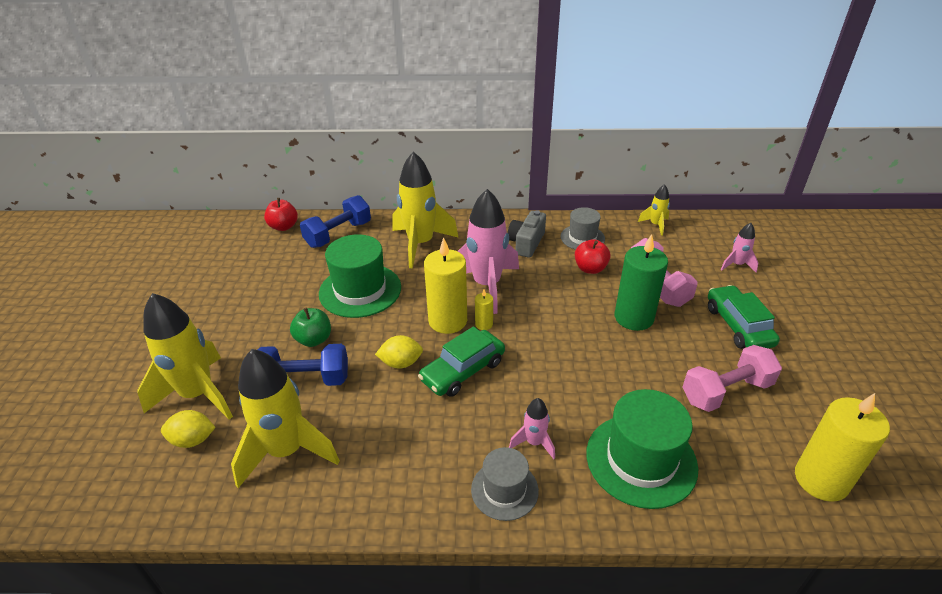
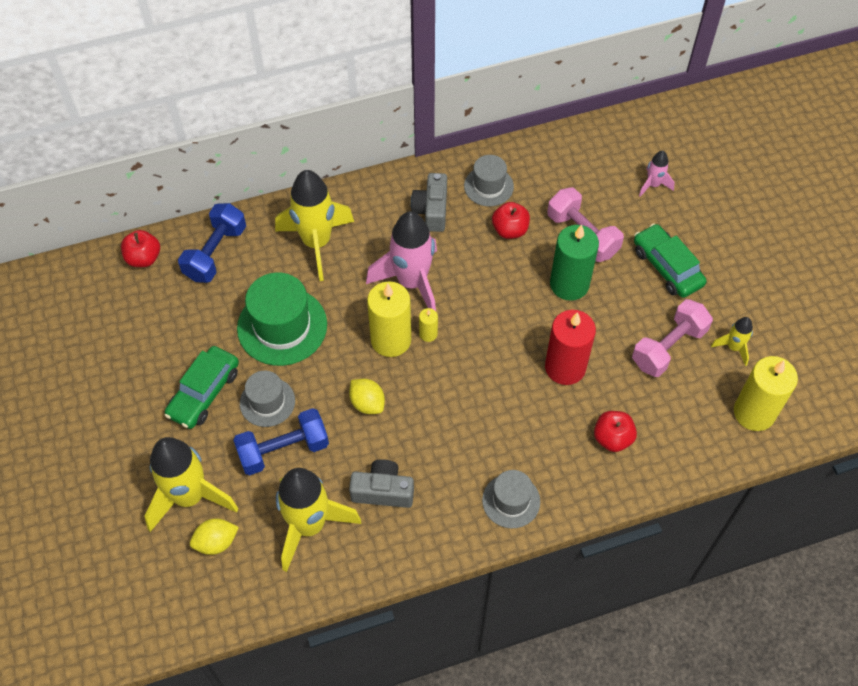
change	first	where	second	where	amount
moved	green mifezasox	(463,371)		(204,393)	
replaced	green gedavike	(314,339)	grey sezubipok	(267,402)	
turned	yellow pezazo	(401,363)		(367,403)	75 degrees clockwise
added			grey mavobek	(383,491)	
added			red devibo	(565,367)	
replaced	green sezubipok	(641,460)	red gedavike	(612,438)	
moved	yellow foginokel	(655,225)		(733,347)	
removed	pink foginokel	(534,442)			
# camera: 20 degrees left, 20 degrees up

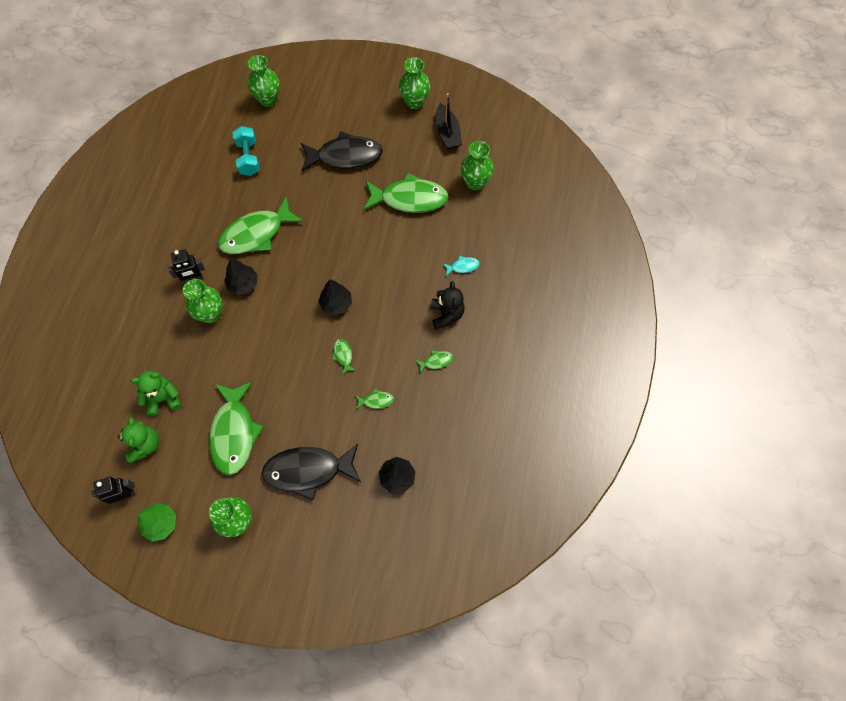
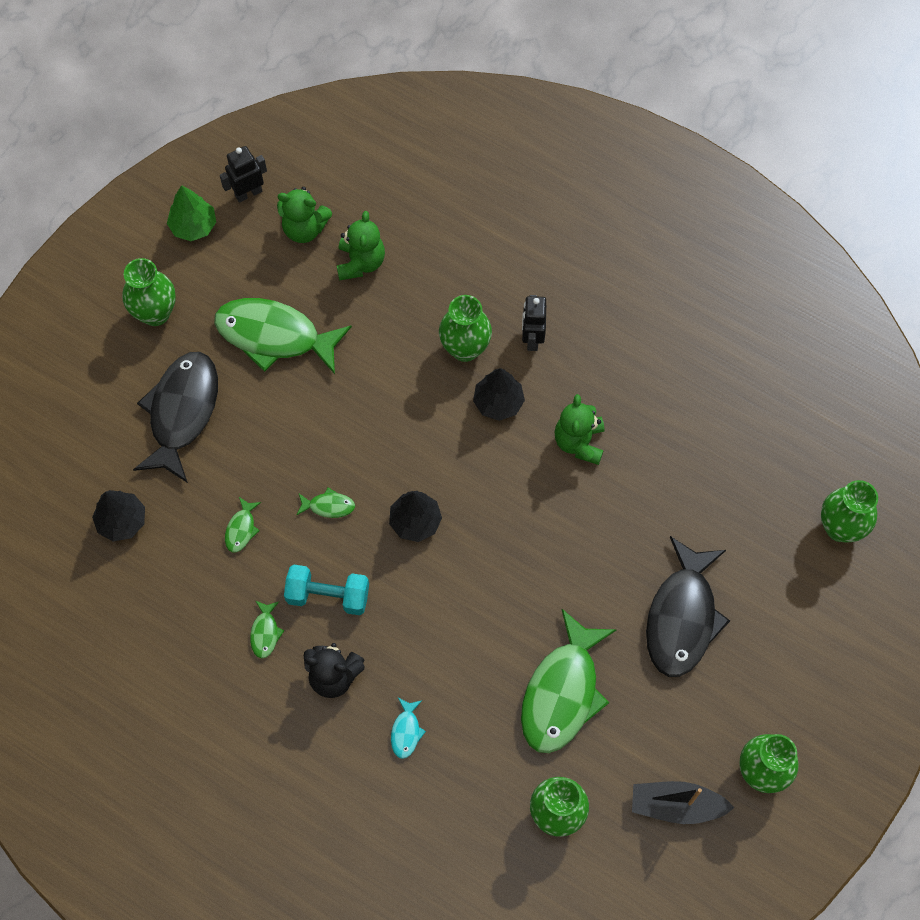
change	first	where	second	where	amount
turned	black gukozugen	(124,495)		(248,193)	120 degrees counterclockwise
moved	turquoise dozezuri	(248,158)		(328,595)	
replaced	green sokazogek	(256,234)	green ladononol	(579,442)	
# camera: 110 degrees right, 0 degrees up

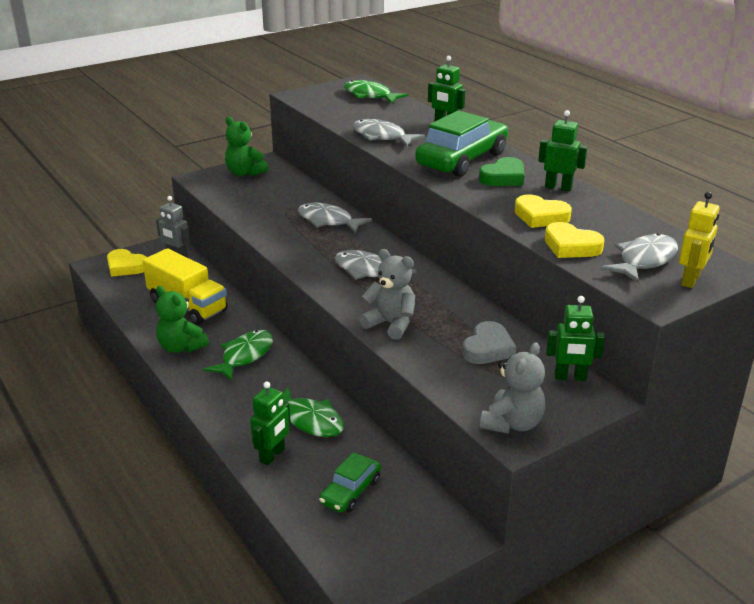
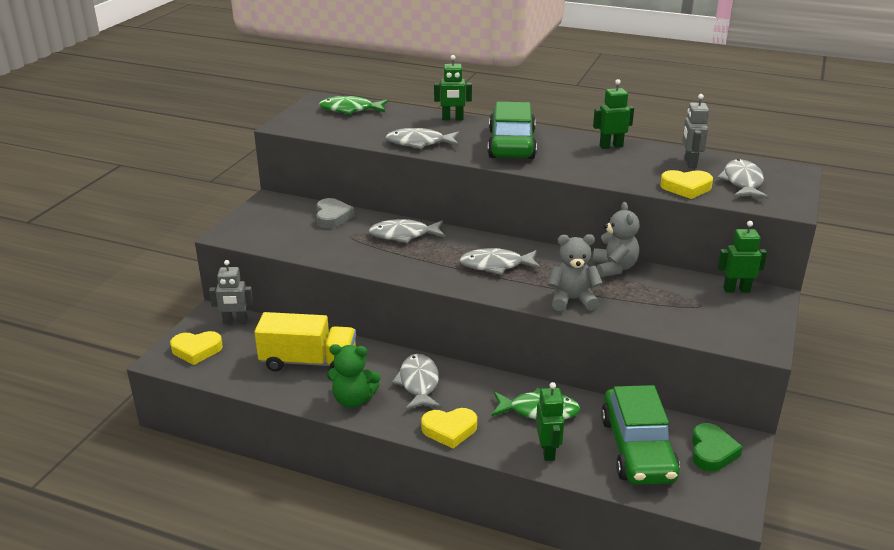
change	first	where	second	where	amount
moved	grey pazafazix	(488,348)		(332,217)	
recoloured	green sokazogek	(245,356)	grey sokazogek	(419,383)	
moved	yellow pazafazix	(540,216)		(449,430)	
moved	grey ladononol	(512,423)		(614,268)	
resized	green mifezasox	(351,491)		(637,449)	x1.86
added			grey gukozugen	(690,163)	
moved	green pazafazix	(503,177)		(712,451)	
turned	green gukozugen	(570,377)		(736,290)	150 degrees counterclockwise
removed	green ladononol	(245,173)			
removed	yellow gukozugen	(691,280)			
# camera: 35 degrees left, 0 degrees up

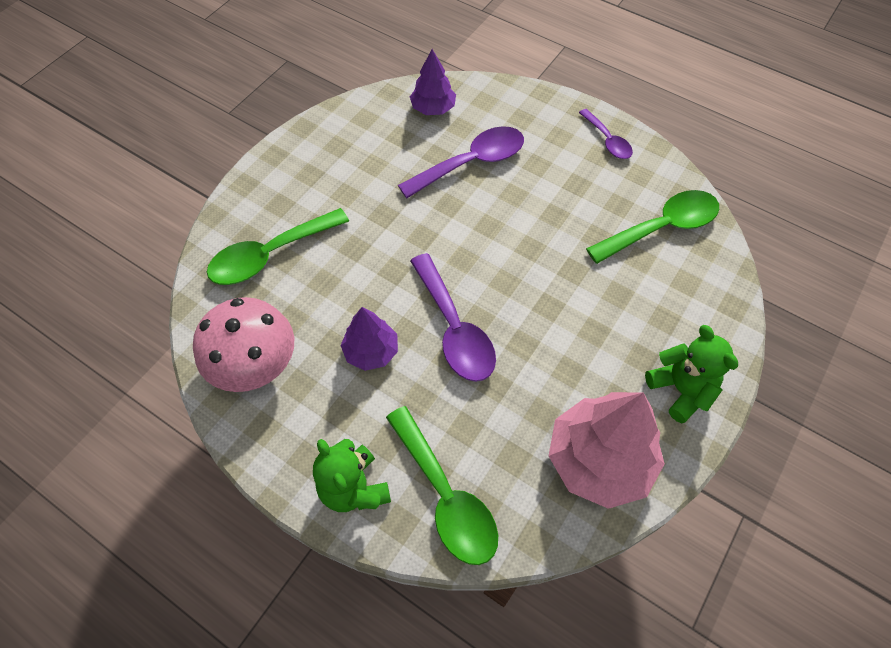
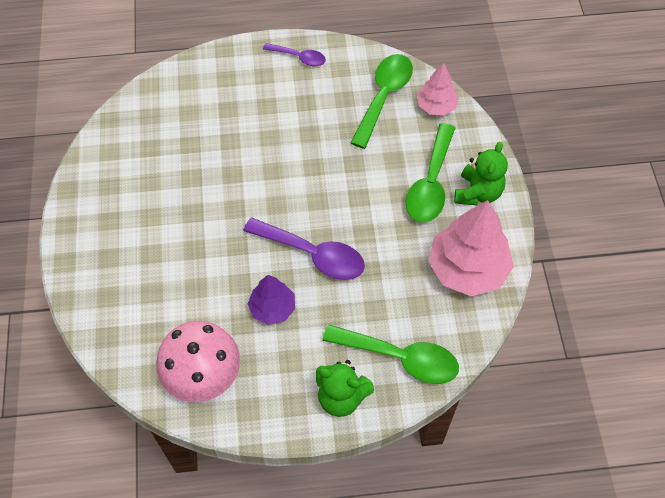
change	first	where	second	where	amount
moved	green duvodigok	(270,255)		(430,183)	
added			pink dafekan	(436,106)	
turned	green ladononol	(680,389)		(477,193)	90 degrees clockwise
removed	purple duvodigok	(471,163)			
removed	purple dafekan	(433,108)			
# camera: 40 degrees left, 0 degrees up

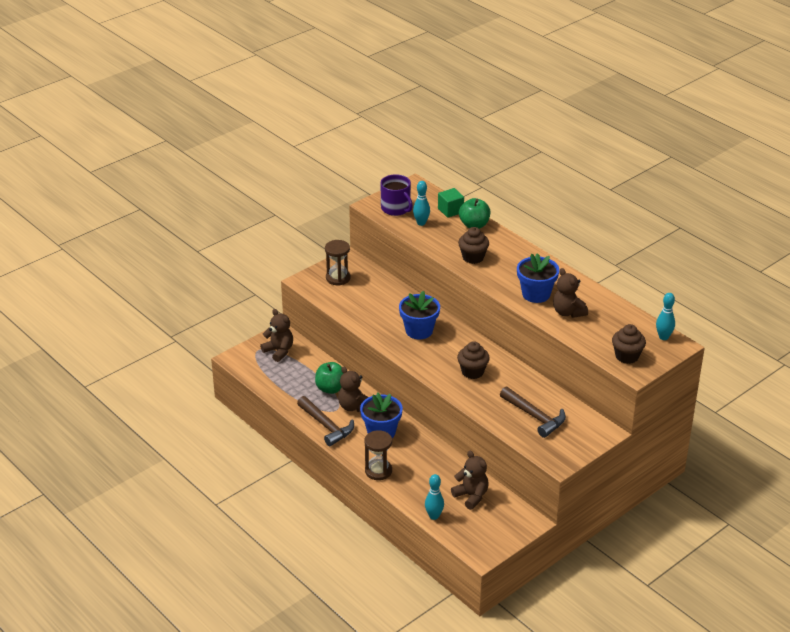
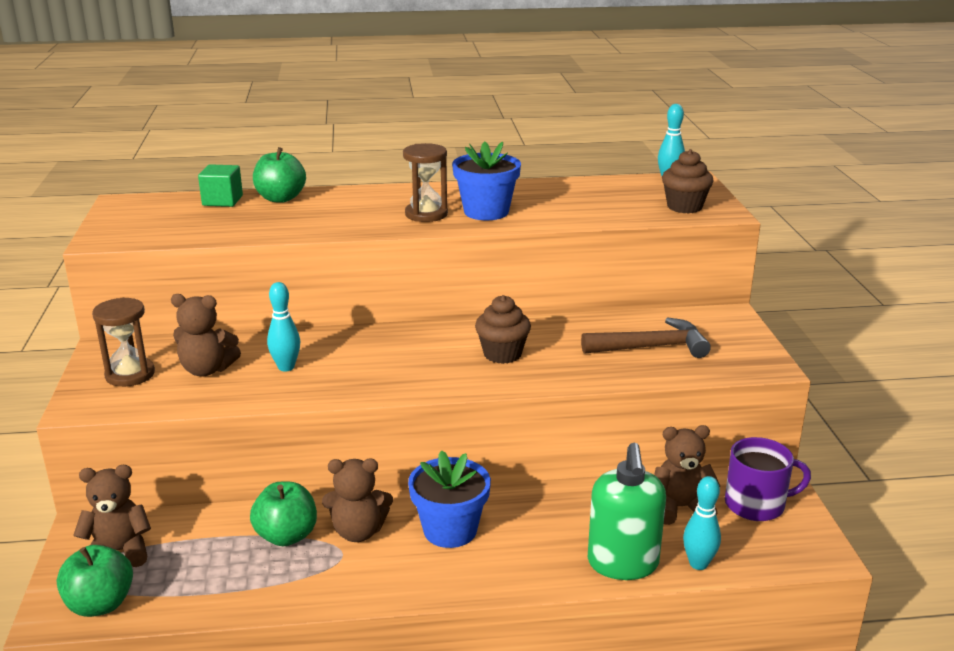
change	first	where	second	where	amount
added			green gedavike	(100,604)	
moved	brown ladononol	(568,312)		(207,370)	
moved	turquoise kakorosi	(421,223)		(286,367)	
moved	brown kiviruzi	(378,471)		(426,214)	
added			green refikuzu	(623,563)	
moved	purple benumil	(396,208)		(756,504)	
removed	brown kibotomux	(326,426)			
removed	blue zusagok	(419,331)			
removed	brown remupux	(473,257)			
# camera: 55 degrees left, 10 degrees down

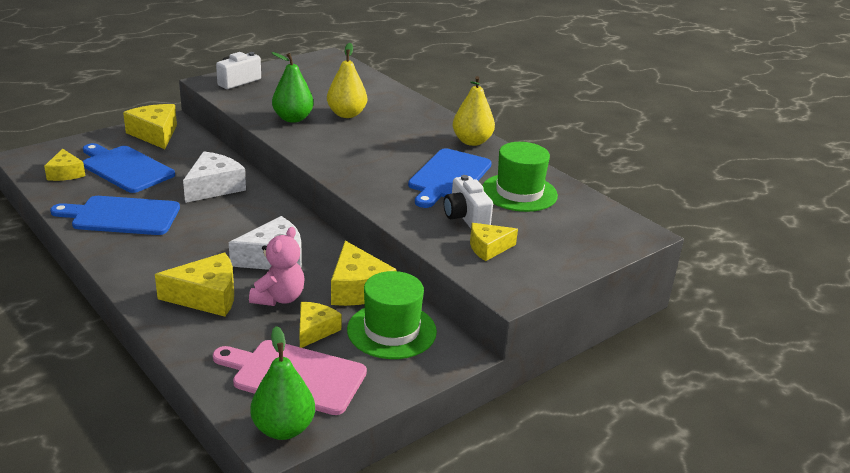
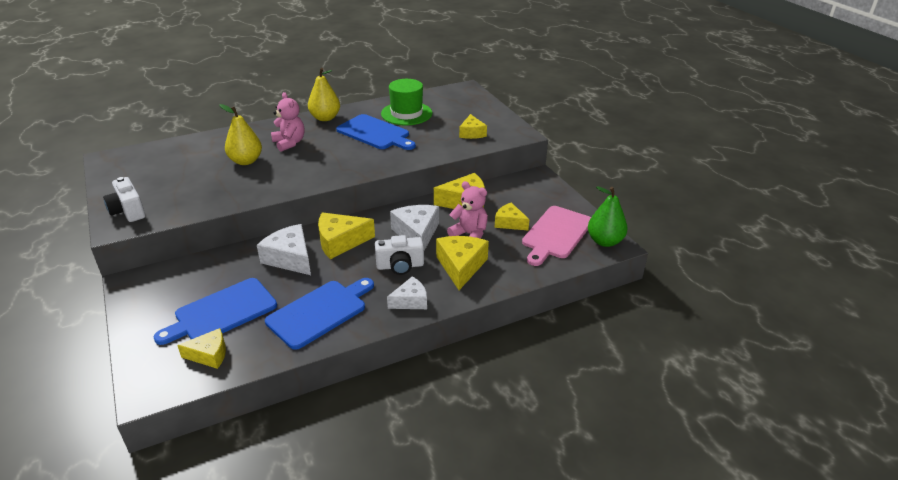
change	first	where	second	where	amount
turned	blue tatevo	(122,216)		(319,312)	150 degrees counterclockwise
added			pink ladononol	(289,143)	
moved	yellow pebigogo	(155,134)		(340,242)	
moved	white mavobek	(466,217)		(400,266)	
added			white pebigogo	(410,301)	
removed	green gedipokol	(293,118)			
removed	green sezubipok	(391,330)			
# camera: 75 degrees left, 5 degrees up

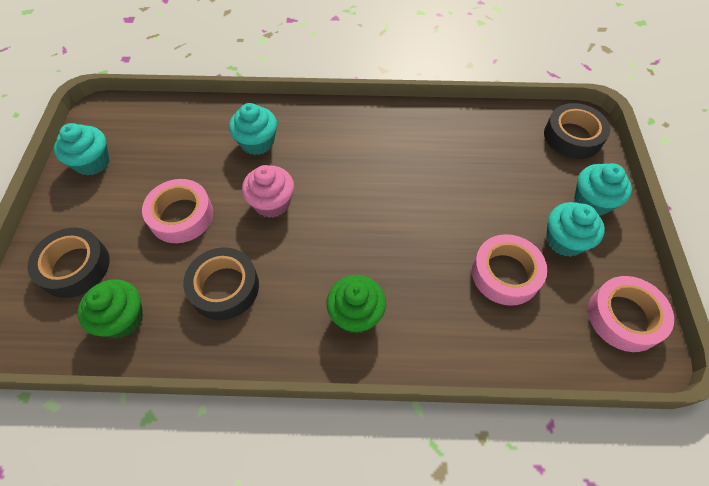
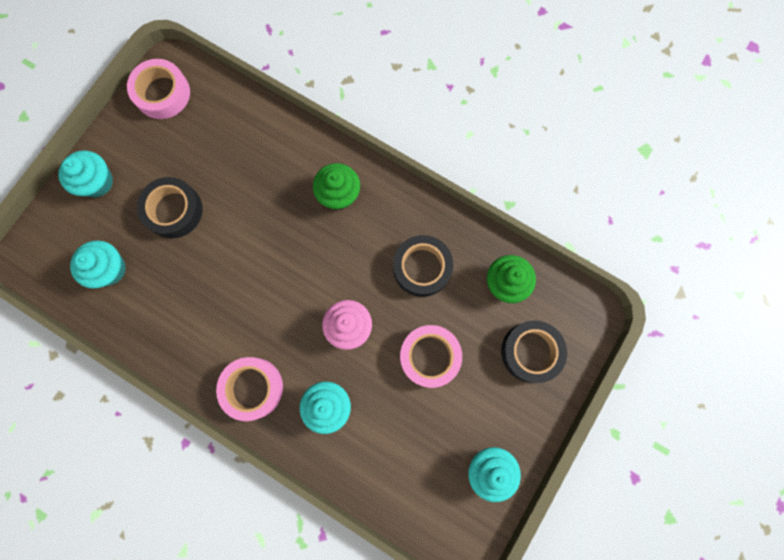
change	first	where	second	where	amount
moved	turquoise remupux	(564,240)		(109,269)	
moved	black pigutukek	(572,136)		(173,210)	
moved	pink pigutukek	(505,274)		(252,388)	
# camera: 150 degrees left, 20 degrees up

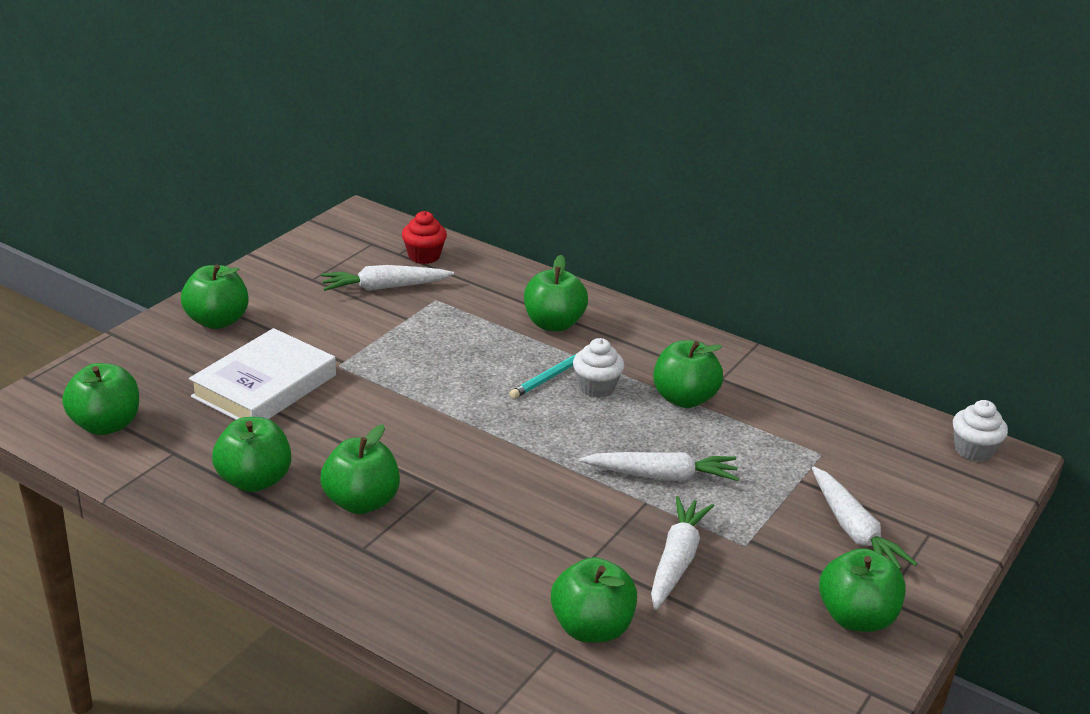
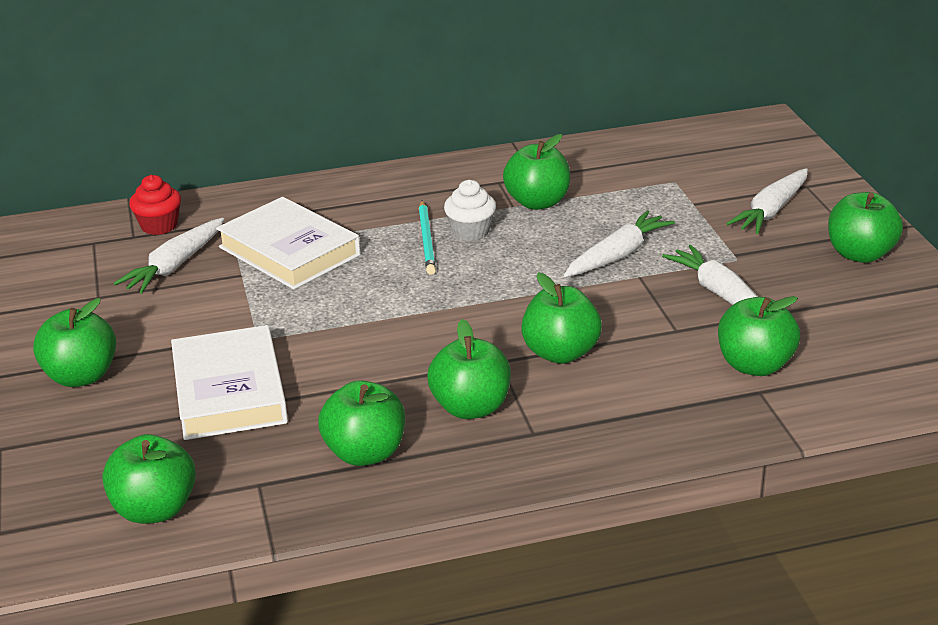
change	first	where	second	where	amount
added			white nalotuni	(289,251)	
moved	green gedavike	(553,324)		(560,353)	
turned	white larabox	(854,530)		(771,211)	105 degrees clockwise
removed	white remupux	(973,450)			
# camera: 45 degrees left, 0 degrees up

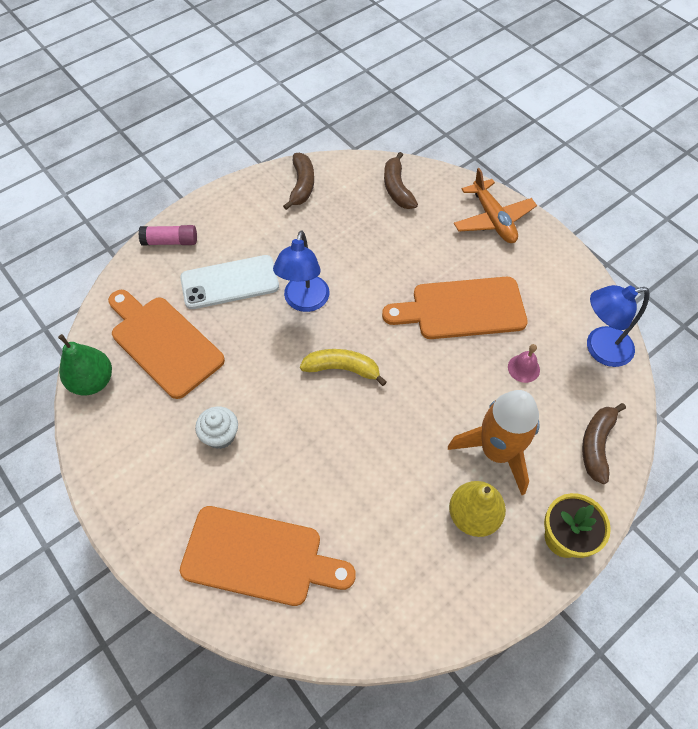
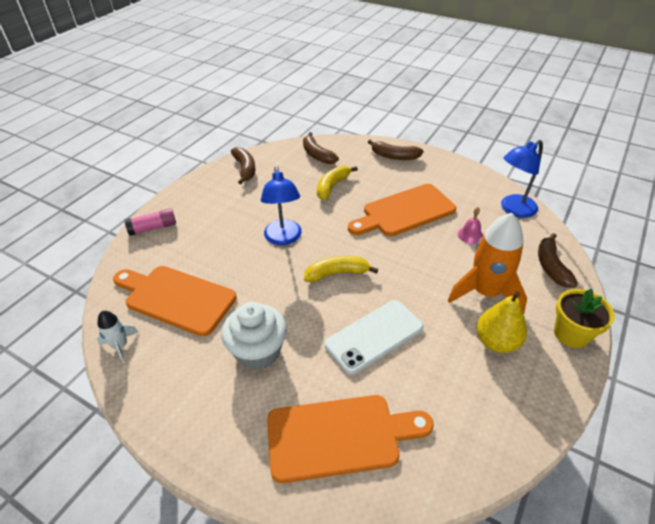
change	first	where	second	where	amount
replaced	green gedipokol	(93,381)	white foginokel	(120,346)	
resized	white remupux	(220,435)		(258,351)	x1.61
added			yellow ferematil	(332,186)	
moved	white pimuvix	(230,282)		(374,336)	
replaced	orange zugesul	(493,219)	brown ferematil	(394,156)	
# camera: 20 degrees left, 15 degrees down

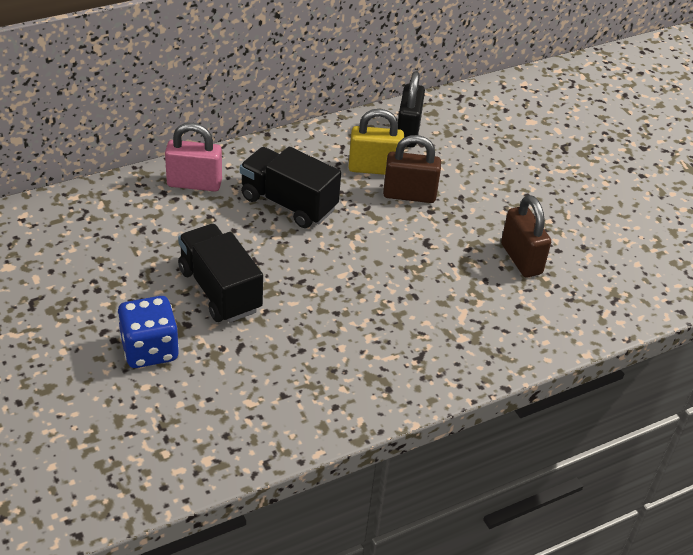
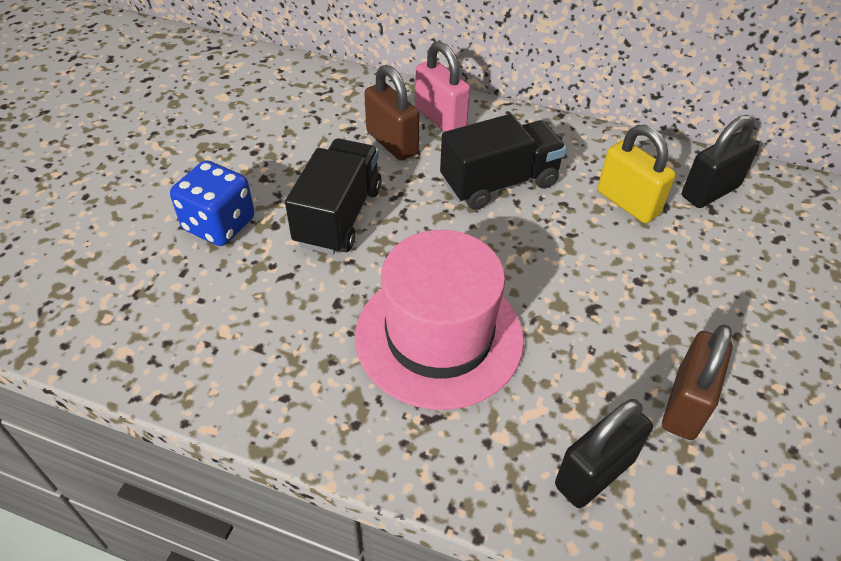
change	first	where	second	where	amount
added			pink sezubipok	(439,336)	
moved	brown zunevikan	(409,195)		(392,143)	
turned	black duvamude	(288,203)		(499,183)	75 degrees clockwise
added			black zunevikan	(594,473)	
# camera: 50 degrees right, 5 degrees up

